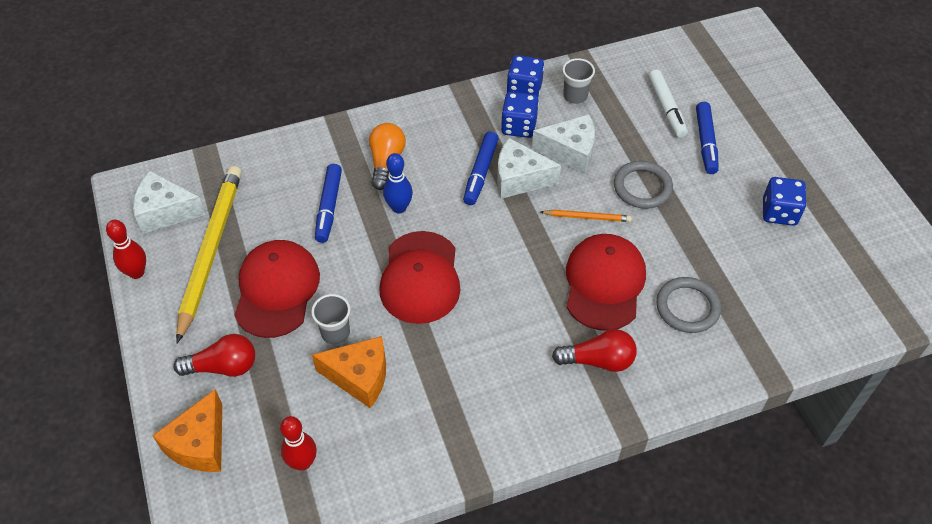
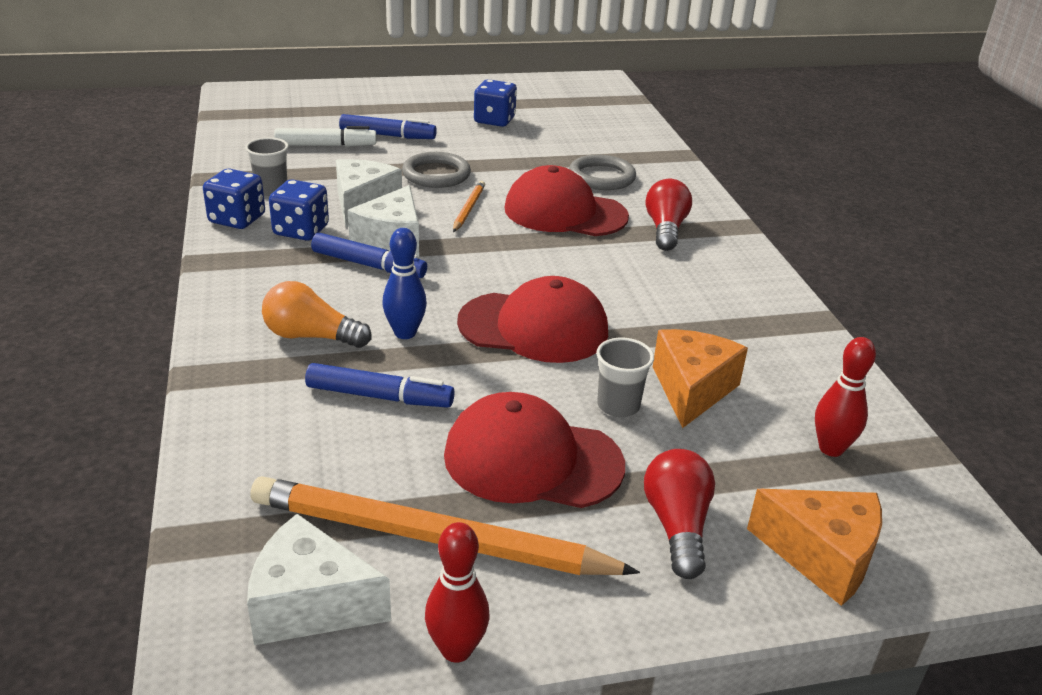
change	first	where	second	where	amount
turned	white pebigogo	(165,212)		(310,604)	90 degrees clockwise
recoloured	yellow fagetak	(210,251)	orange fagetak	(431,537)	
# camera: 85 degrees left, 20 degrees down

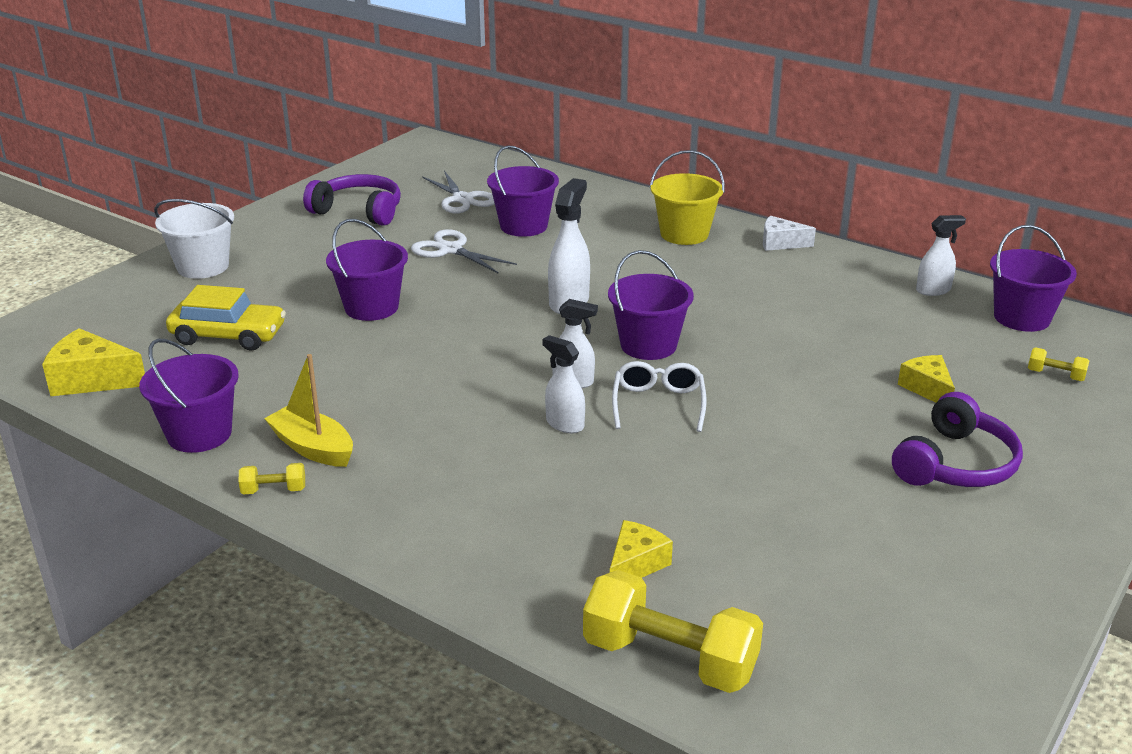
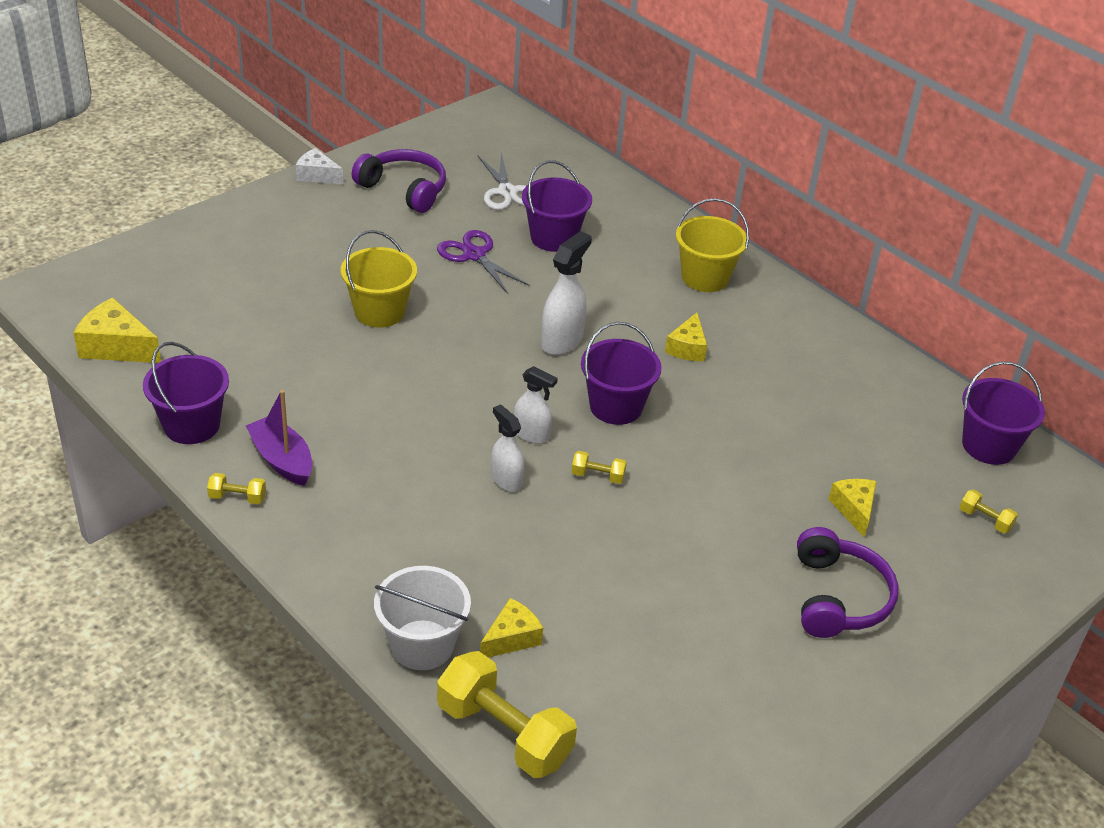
change	first	where	second	where	amount
recoloured	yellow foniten	(313,448)	purple foniten	(282,460)	
moved	white pebigogo	(780,243)		(317,175)	
recoloured	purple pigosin	(371,307)	yellow pigosin	(379,311)	
moved	white pigosin	(203,267)		(422,645)	
recoloured	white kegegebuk	(450,250)	purple kegegebuk	(474,255)	
replaced	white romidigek	(658,404)	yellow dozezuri	(598,476)	
added			yellow pebigogo	(687,348)	
turned	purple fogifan	(955,464)		(838,597)	45 degrees counterclockwise
removed	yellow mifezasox	(228,335)			
removed	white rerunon	(933,290)			
# camera: 10 degrees right, 10 degrees up

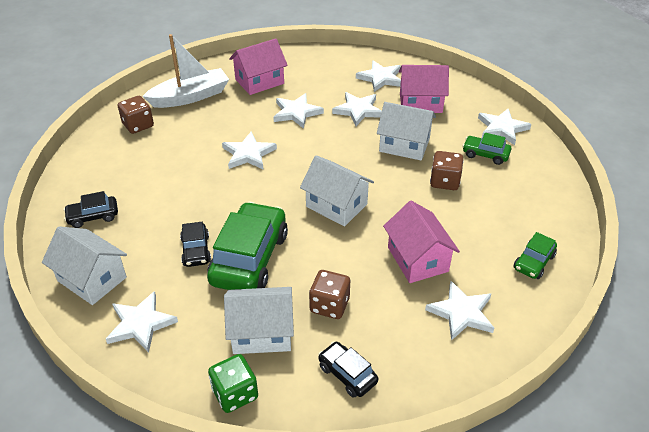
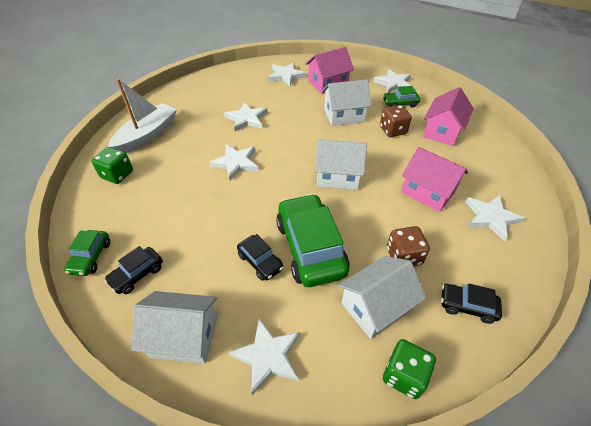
change	first	where	second	where	amount
moved	green mifezasox	(533,262)		(91,257)	
recoloured	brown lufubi	(138,125)	green lufubi	(117,175)	
moved	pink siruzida	(259,81)		(442,131)	
removed	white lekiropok	(358,110)			
# camera: 30 degrees left, 5 degrees up

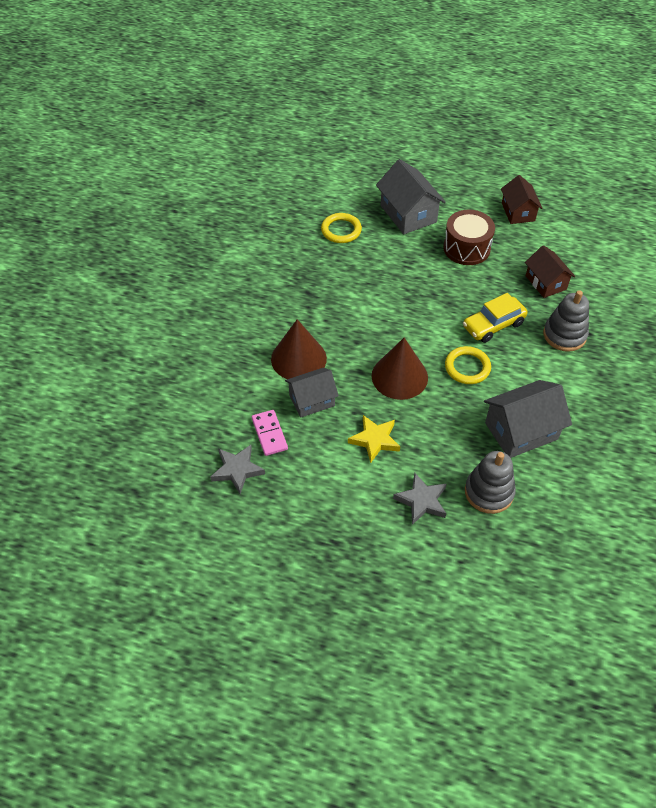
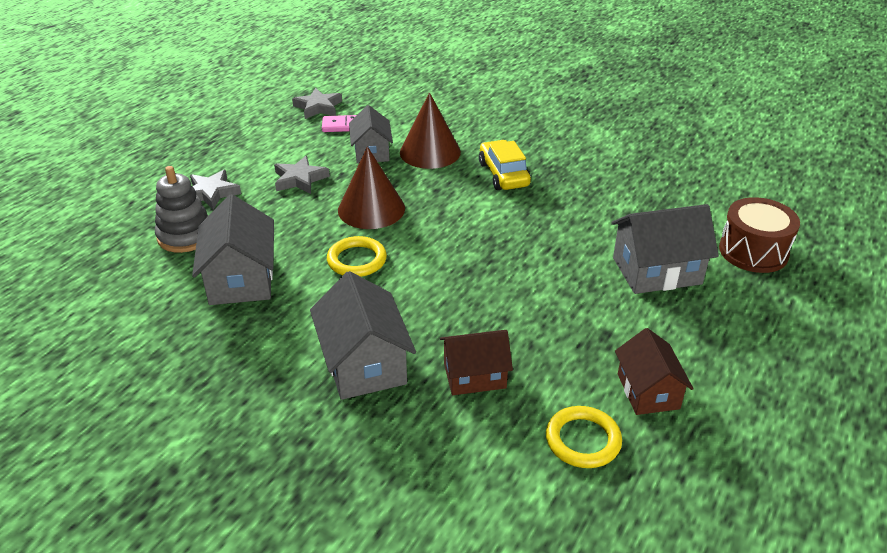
change	first	where	second	where	amount
recoloured	yellow lekiropok	(375,440)	grey lekiropok	(300,179)	
replaced	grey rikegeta	(564,335)	grey siruzida	(364,363)	
moved	yellow mifezasox	(493,325)		(503,174)	
moved	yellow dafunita	(341,230)		(583,440)	
turned	brown siruzida	(518,212)		(648,391)	75 degrees clockwise
moved	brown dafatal	(466,248)		(753,251)	
# camera: 105 degrees right, 15 degrees down

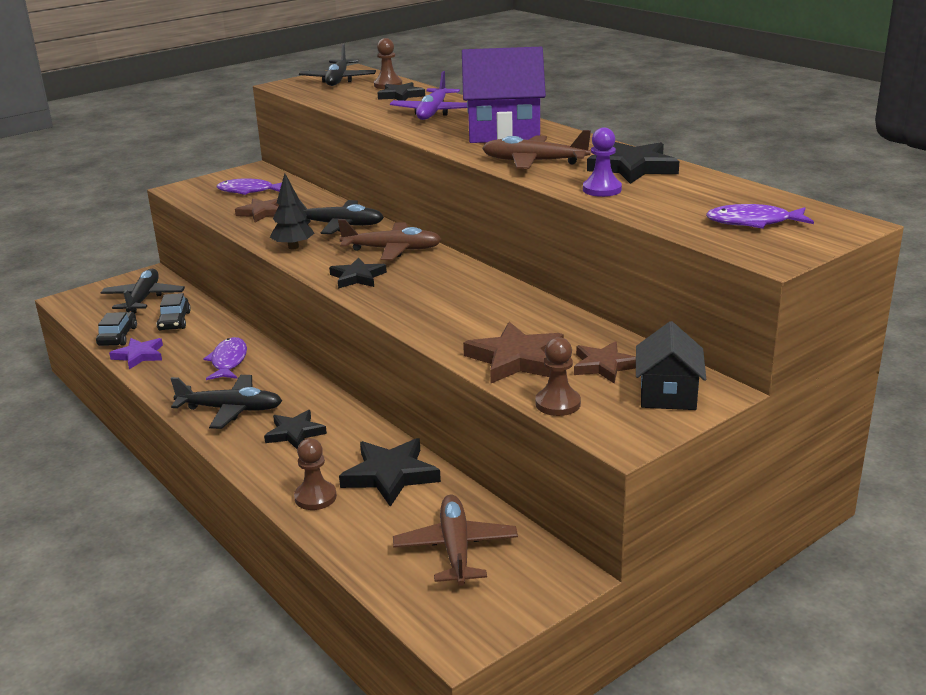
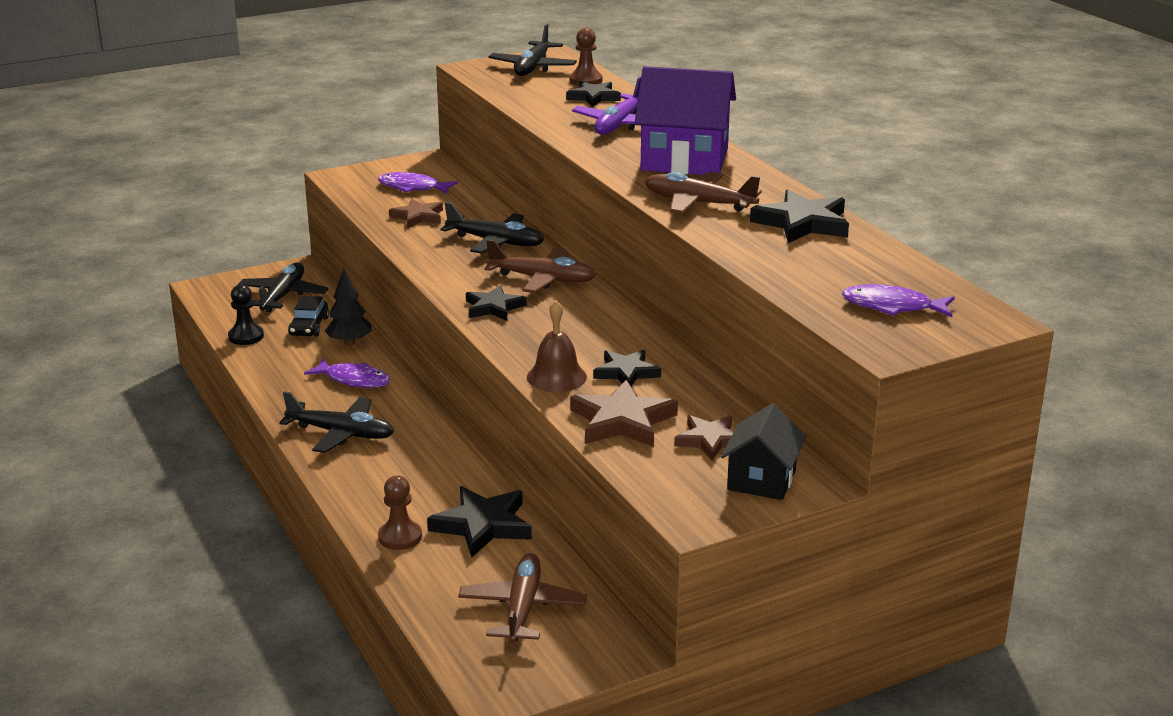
change	first	where	second	where	amount
replaced	black mifezasox	(118,336)	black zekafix	(246,336)	
turned	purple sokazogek	(228,361)		(353,380)	105 degrees clockwise
moved	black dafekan	(293,247)		(349,342)	
added			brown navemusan	(556,377)	
moved	black lekiropok	(295,433)		(626,372)	
removed	purple lekiropok	(139,355)			
removed	brown zekafix	(558,404)			
removed	purple zekafix	(602,189)			
# camera: 10 degrees right, 0 degrees up

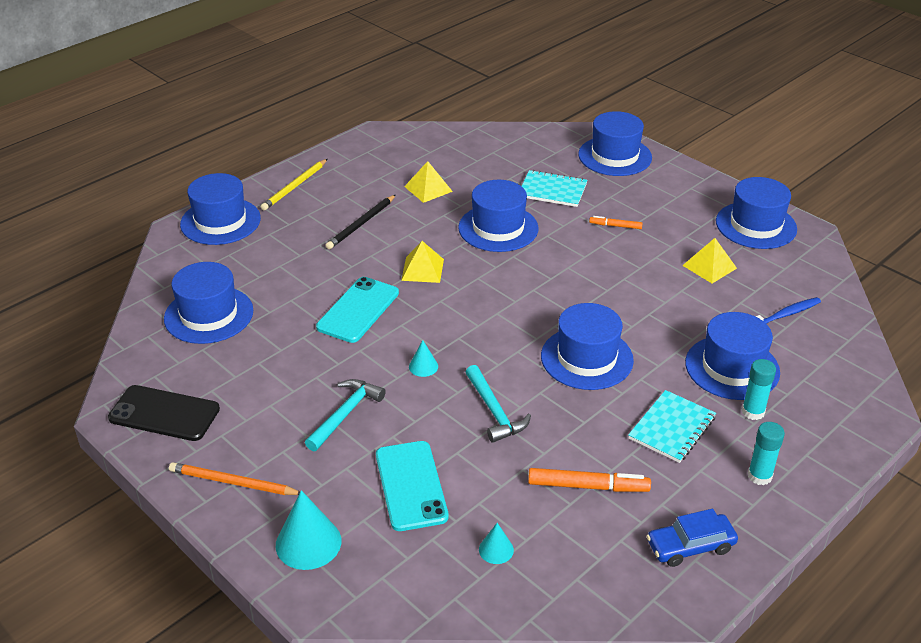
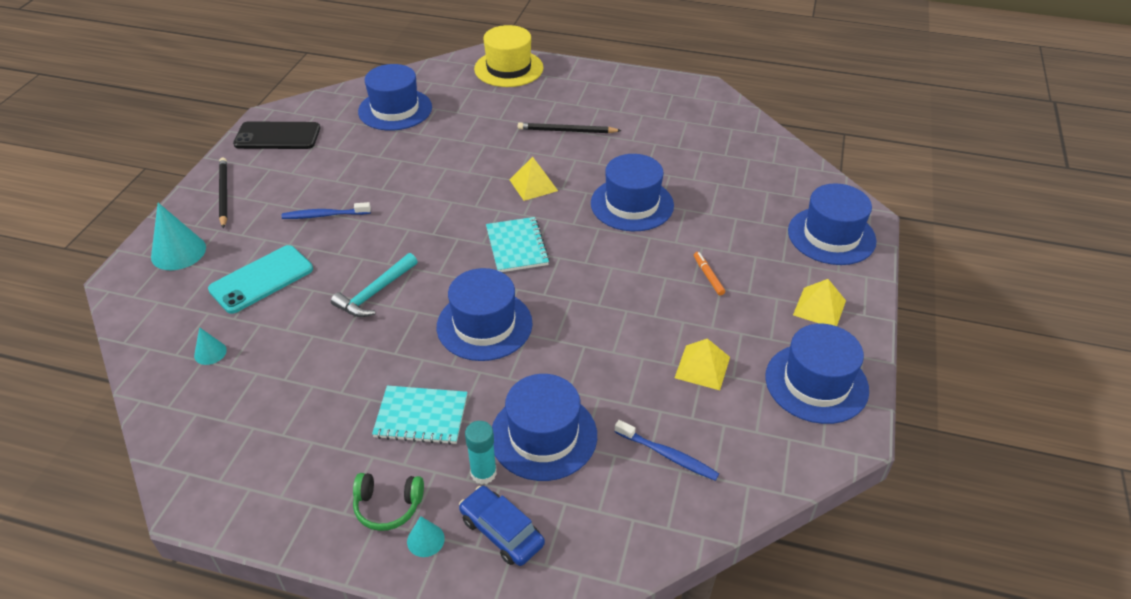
change	first	where	second	where	amount
recoloured	orange fagetak	(233,482)	black fagetak	(223,194)	
turned	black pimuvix	(164,414)		(277,136)	75 degrees counterclockwise
replaced	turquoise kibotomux	(345,414)	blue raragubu	(324,215)	
replaced	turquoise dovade	(759,476)	green fogifan	(388,506)	
moved	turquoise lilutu	(423,366)		(425,540)	
moved	blue mifezasox	(690,546)		(501,531)	
recoloured	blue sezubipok	(220,221)	yellow sezubipok	(508,68)	
moved	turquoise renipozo	(552,190)		(517,246)	
moved	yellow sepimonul	(428,189)		(819,307)	
removed	yellow fagetak	(295,186)			
removed	turquoise pimuvix	(358,310)			
removed	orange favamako	(588,486)			
# camera: 60 degrees right, 5 degrees up

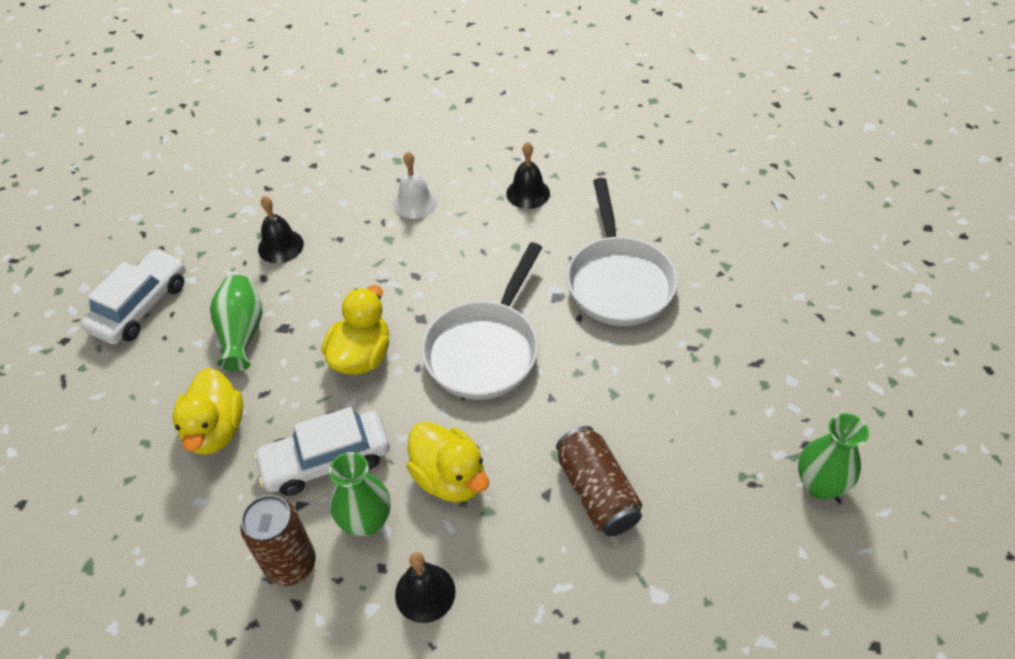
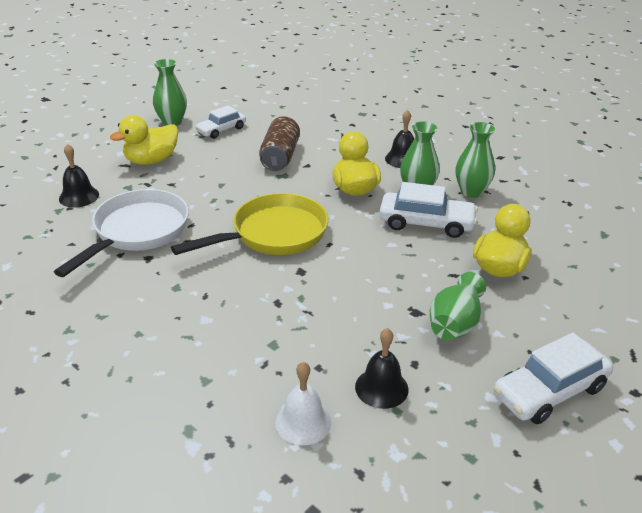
change	first	where	second	where	amount
moved	black navemusan	(528,193)		(79,196)	
moved	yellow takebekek	(361,356)		(151,160)	
recoloured	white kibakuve	(485,349)	yellow kibakuve	(273,234)	
added			white mifezasox	(221,130)	
moved	white navemusan	(415,203)		(303,422)	
replaced	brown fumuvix	(291,564)	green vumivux	(471,192)	
# camera: 150 degrees left, 15 degrees down

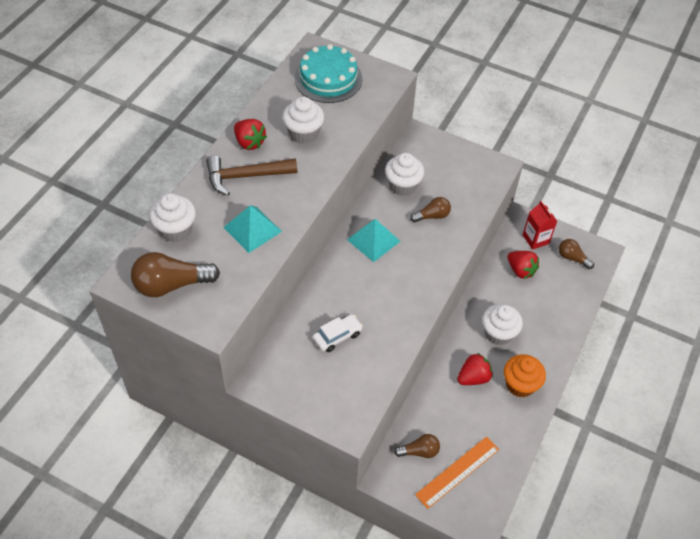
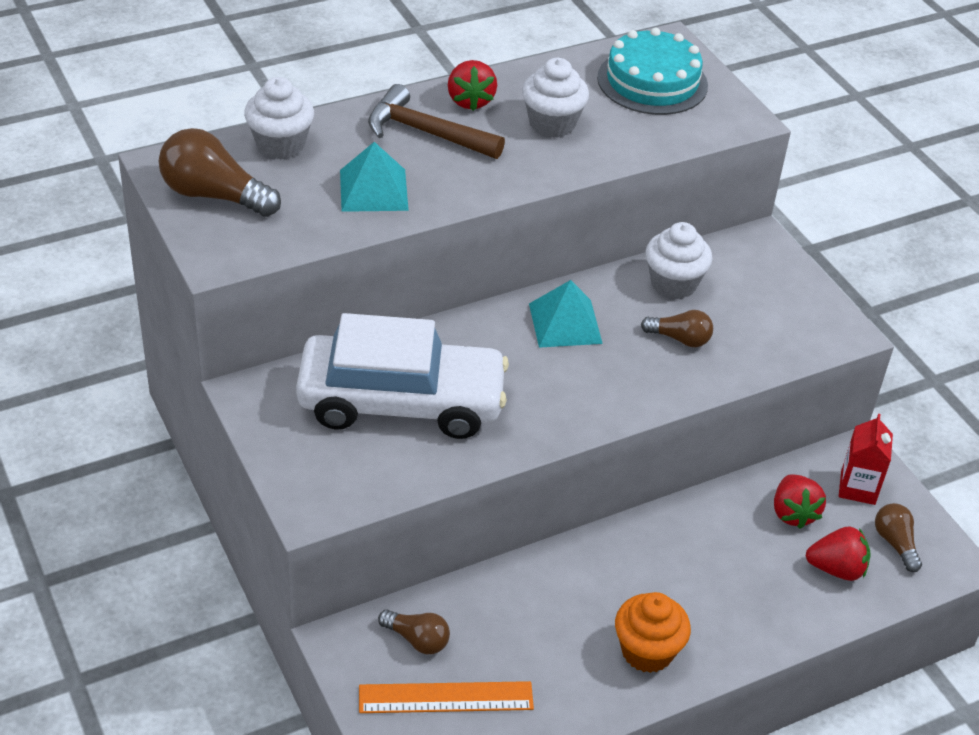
change	first	where	second	where	amount
resized	white mifezasox	(337,336)		(401,401)	x2.49
moved	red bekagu	(473,377)		(836,569)	
removed	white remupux	(498,333)			
# camera: 35 degrees right, 10 degrees down

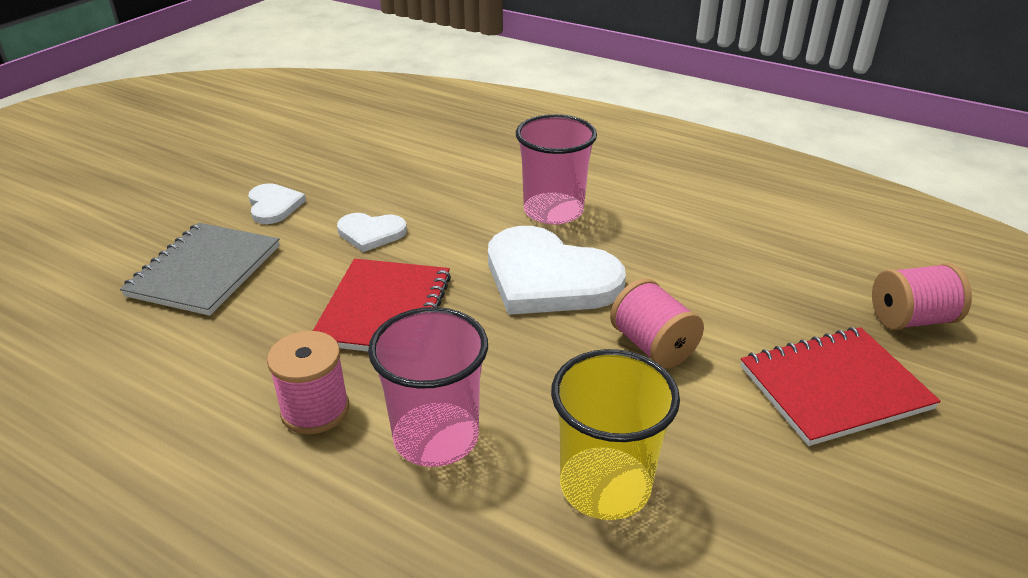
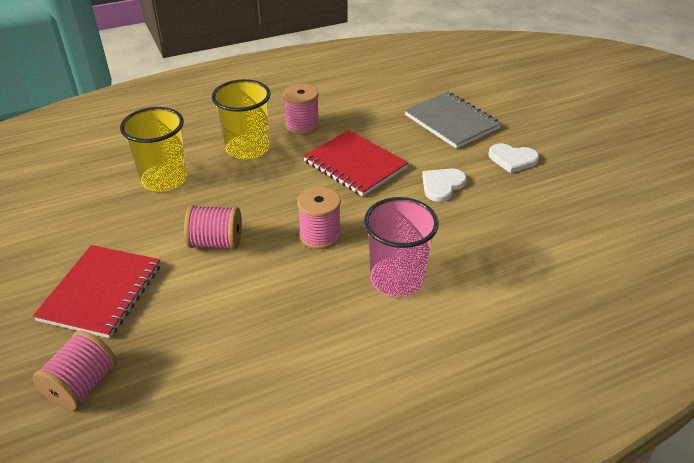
change	first	where	second	where	amount
recoloured	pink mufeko	(436,437)	yellow mufeko	(247,149)	
replaced	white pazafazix	(548,277)	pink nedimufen	(320,235)	
# camera: 125 degrees right, 5 degrees up

